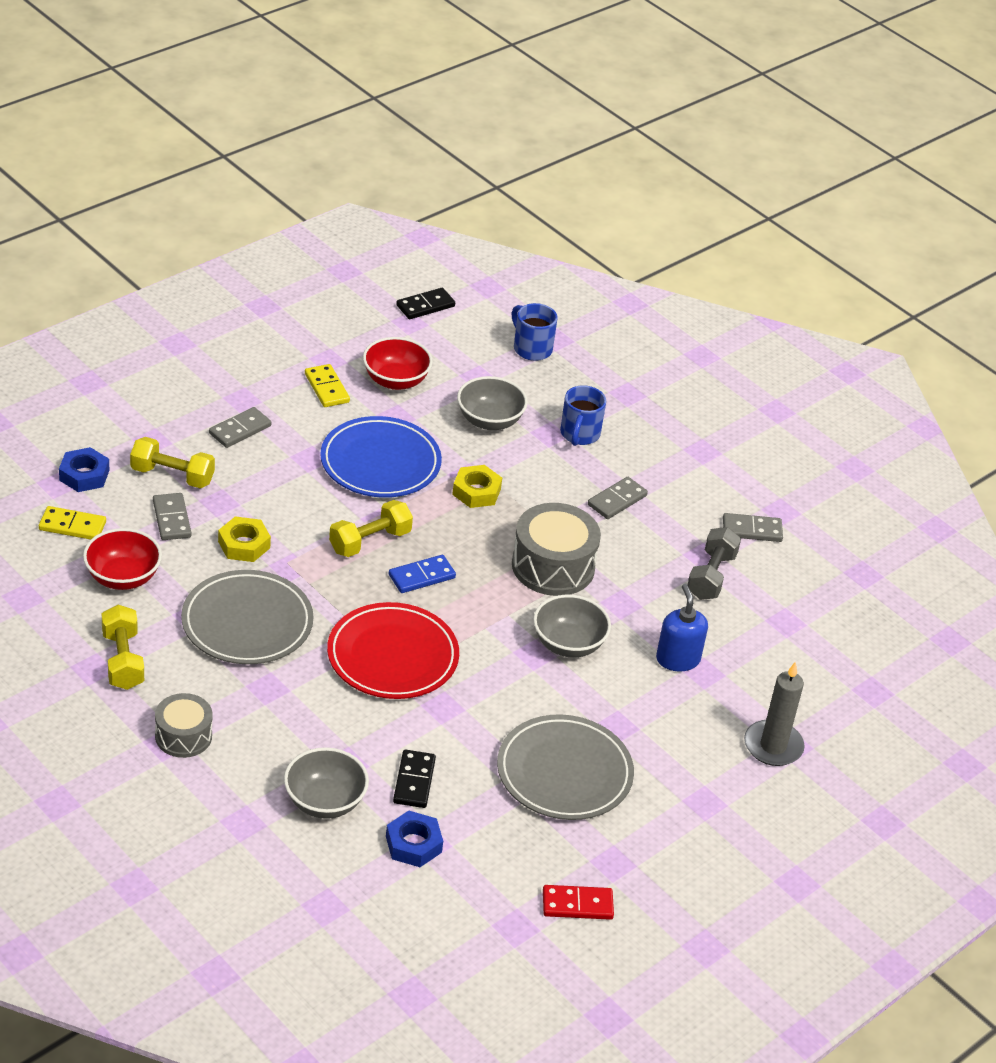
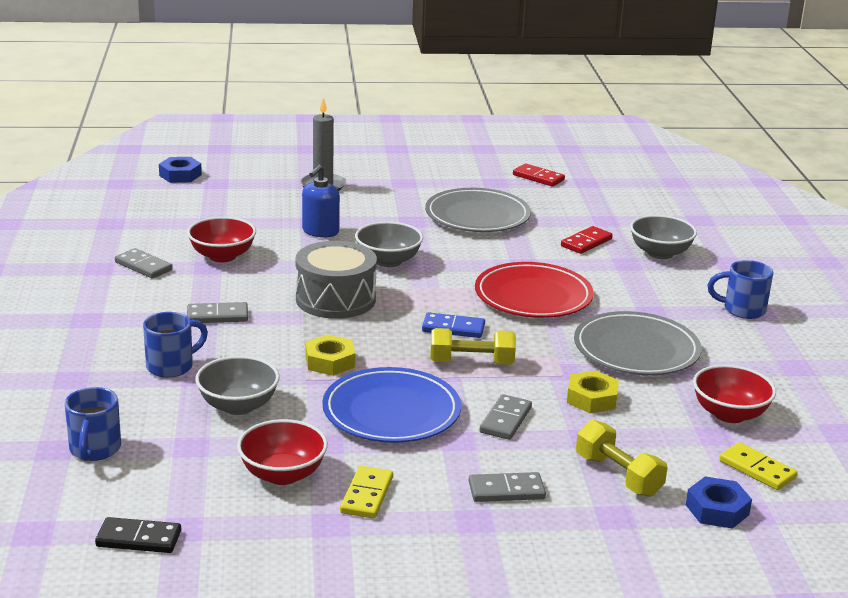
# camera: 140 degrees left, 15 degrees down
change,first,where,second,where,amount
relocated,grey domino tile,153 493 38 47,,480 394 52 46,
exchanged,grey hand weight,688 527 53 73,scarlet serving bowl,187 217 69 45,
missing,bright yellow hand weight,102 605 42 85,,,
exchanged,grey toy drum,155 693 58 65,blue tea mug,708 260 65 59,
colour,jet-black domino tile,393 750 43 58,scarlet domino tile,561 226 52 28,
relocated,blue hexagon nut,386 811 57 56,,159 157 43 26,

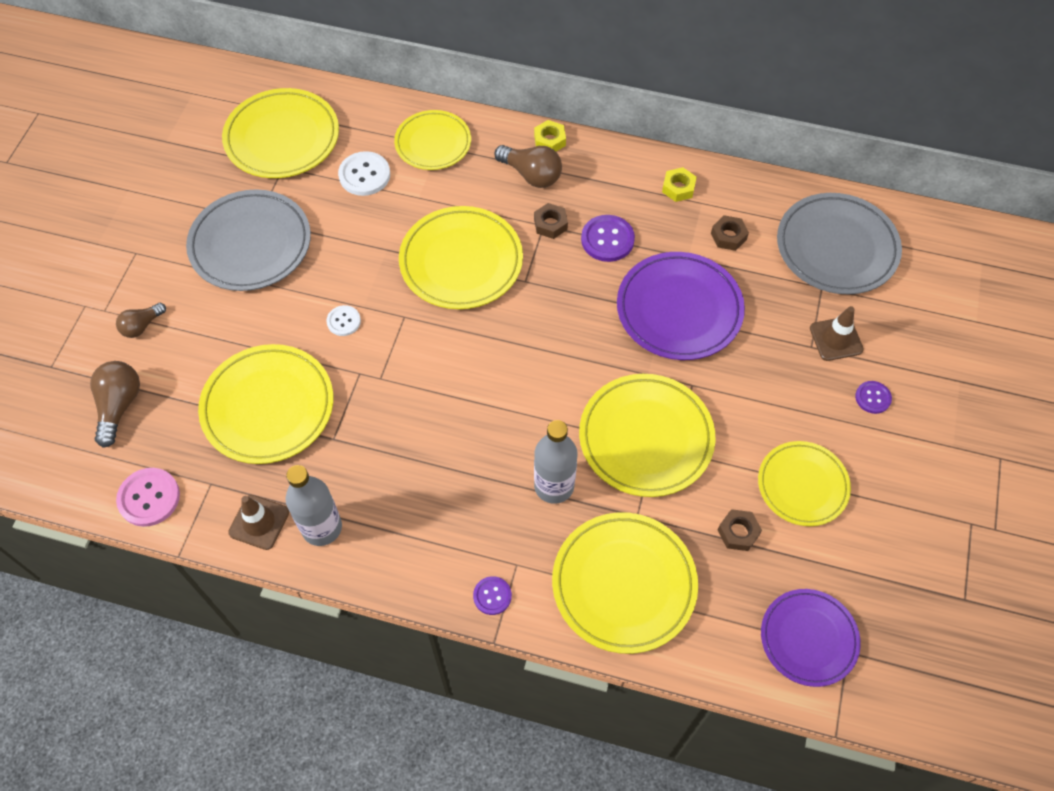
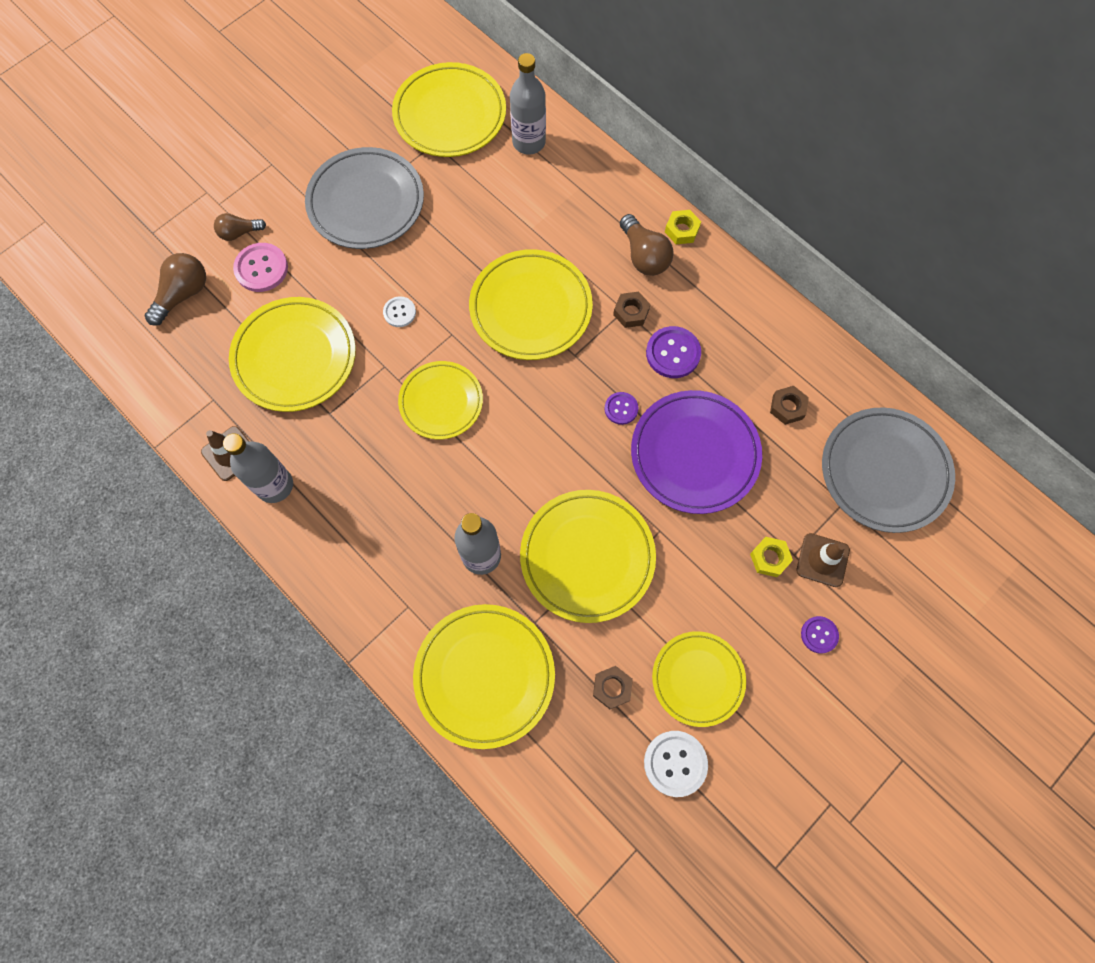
# camera: 30 degrees right, 10 degrees up
change,first,where,second,where,amount
relocated,bright yellow plate,394 110 77 60,,398 361 85 78,
relocated,white sewing button,338 151 52 45,,644 731 64 66,
relocated,bright yellow hexagon nut,662 167 35 35,,750 537 43 40,
relocated,rose-pink sewing button,116 468 64 59,,233 243 55 49,
relocated,violet sewing button,473 576 39 39,,605 392 34 33,
missing,violet plate,761 589 100 98,,,
appeared,,,grey drink bottle,510 53 36 101,

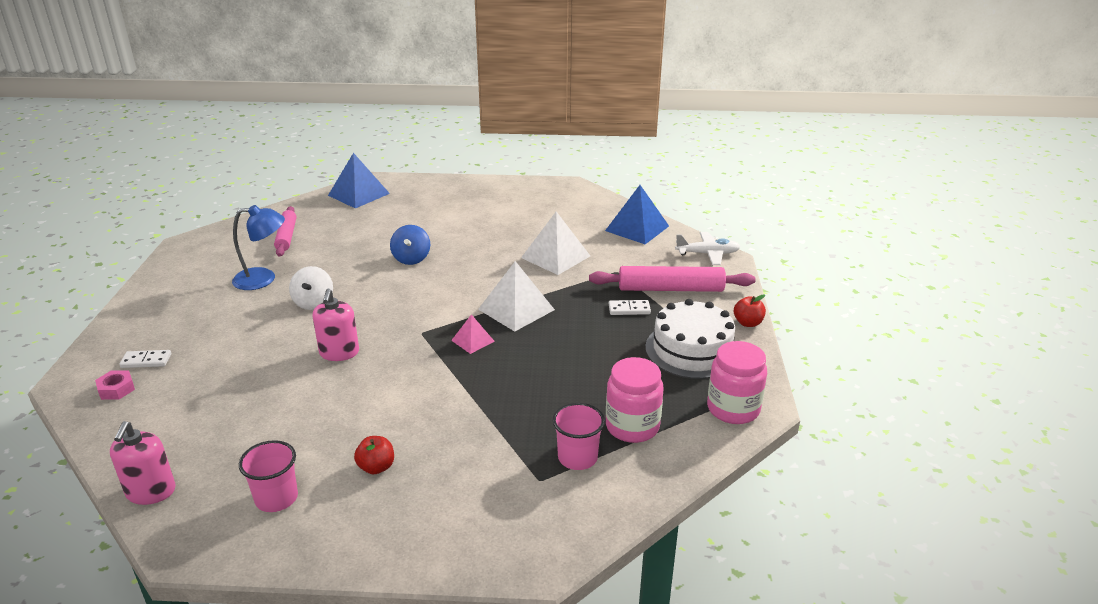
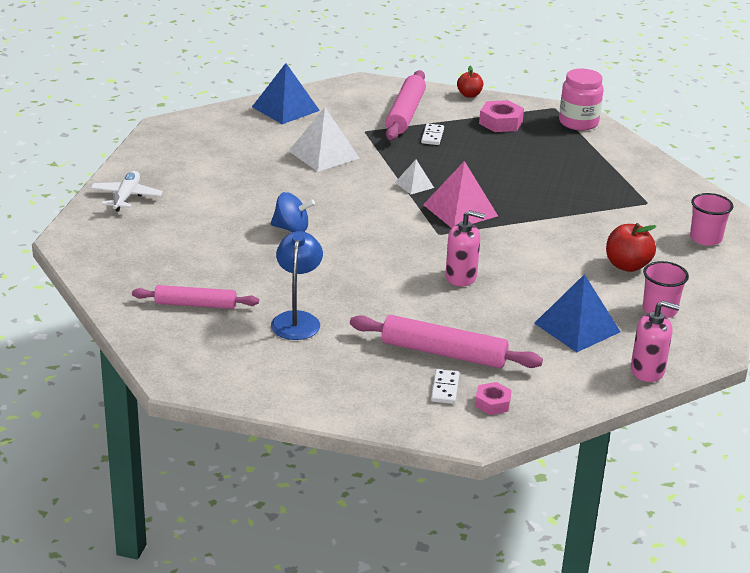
# camera: 80 degrees left, 0 degrees up
change,first,where,second,where,amount
relocated,blue pyramid,328 153 62 55,,534 274 86 78,
relocated,white plane,675 232 65 33,,90 171 73 41,
size,white pyramid,478 261 77 71,,395 160 39 35,x0.54
missing,white whirligig,289 266 44 44,,,
exchanged,white gateau,645 299 90 80,rose-pink hexagon nut,479 100 45 32,
size,rose-pink pyramid,451 314 44 40,,423 161 75 67,x1.86
missing,rose-pink jar,606 357 58 86,,,
relocated,rose-pink cup,553 403 52 67,,690 193 43 53,
size,scarlet apple fruit,354 436 40 39,,606 223 51 49,x1.53
appeared,,,rose-pink dough roller,350 315 193 53,

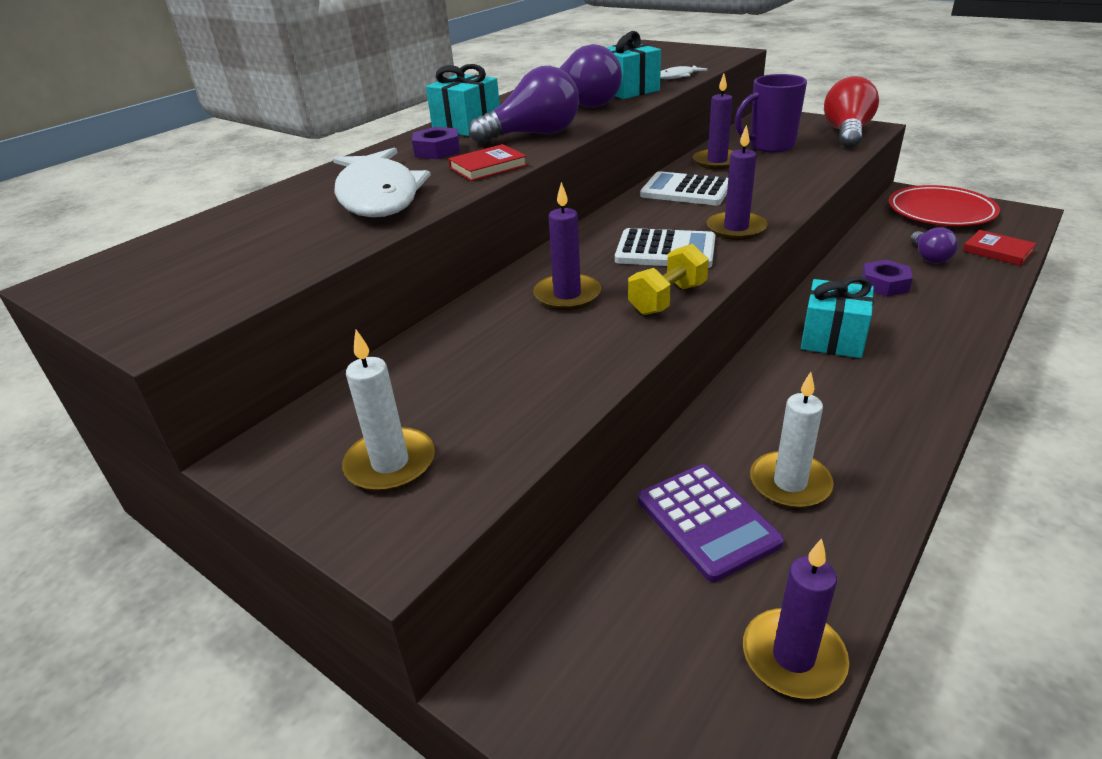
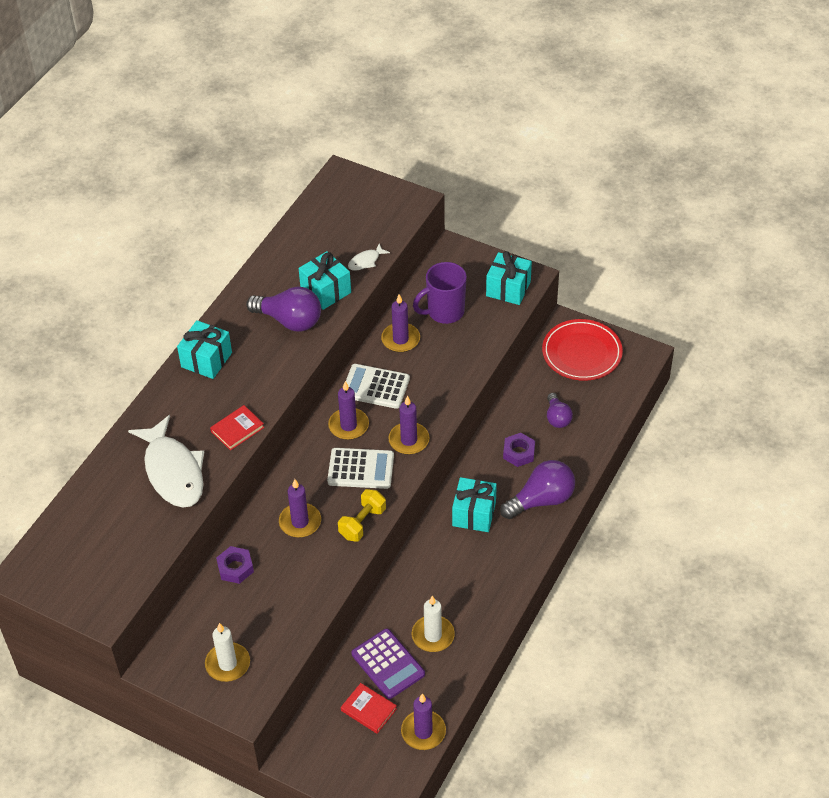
# camera: 10 degrees left, 15 degrees up
change,first,where,second,where,amount
relocated,violet bulb,469 66 110 78,,500 460 75 59,
exchanged,scarlet bulb,824 76 55 72,aqua wrapped gift,486 251 46 54,
relocated,violet hexagon nut,412 127 48 32,,216 546 38 38,
relocated,scarlet hardcover,963 230 74 36,,341 683 56 51,
appeared,,,violet candle,328 381 41 59,

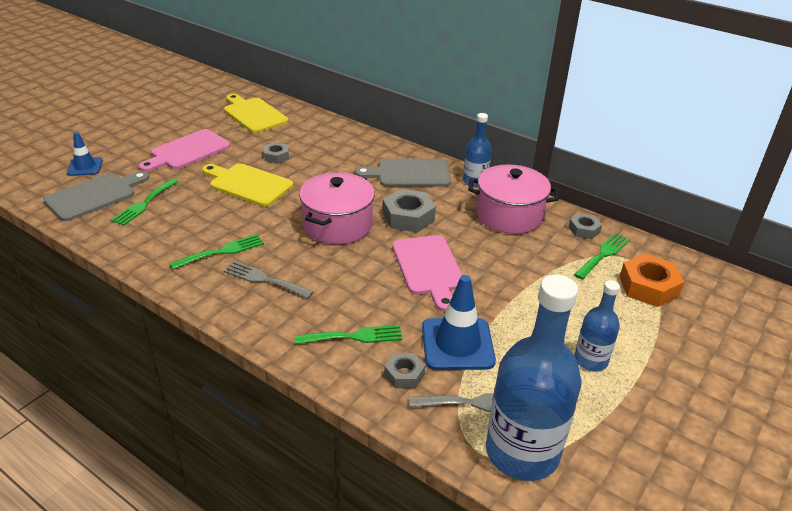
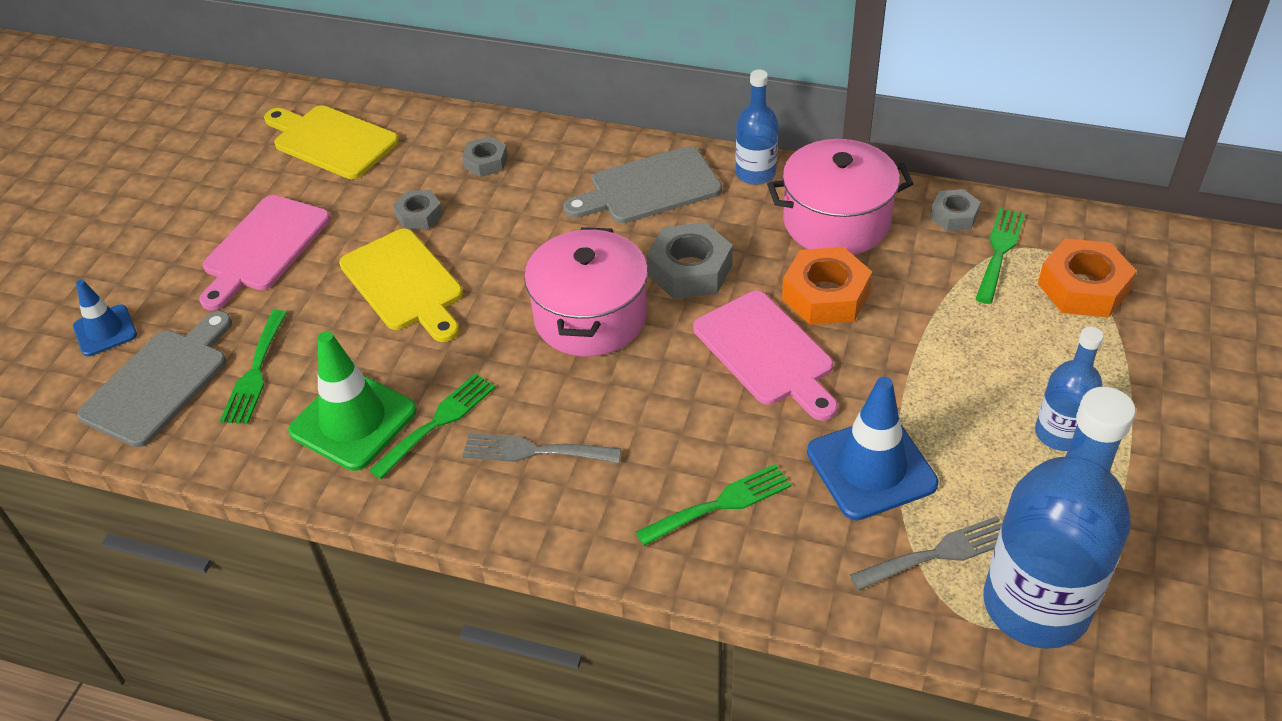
# camera: 15 degrees left, 10 degrees up
change,first,where,second,where,amount
spun,bright yellow chopping board,202 163 91 44,,339 229 124 113,135 degrees counterclockwise
relocated,grey hexagon nut,384 353 41 35,,462 136 46 41,
appeared,,,bright orange hexagon nut,782 247 90 78,
appeared,,,emerald road cone,288 331 129 140,

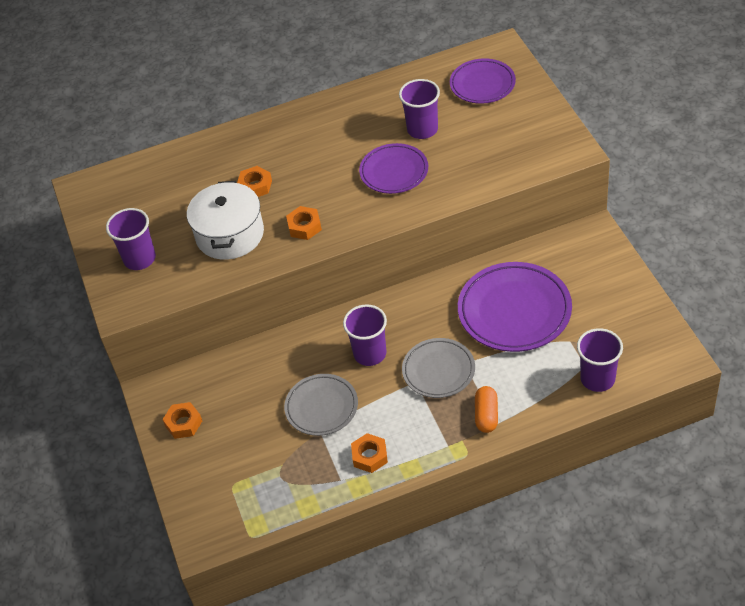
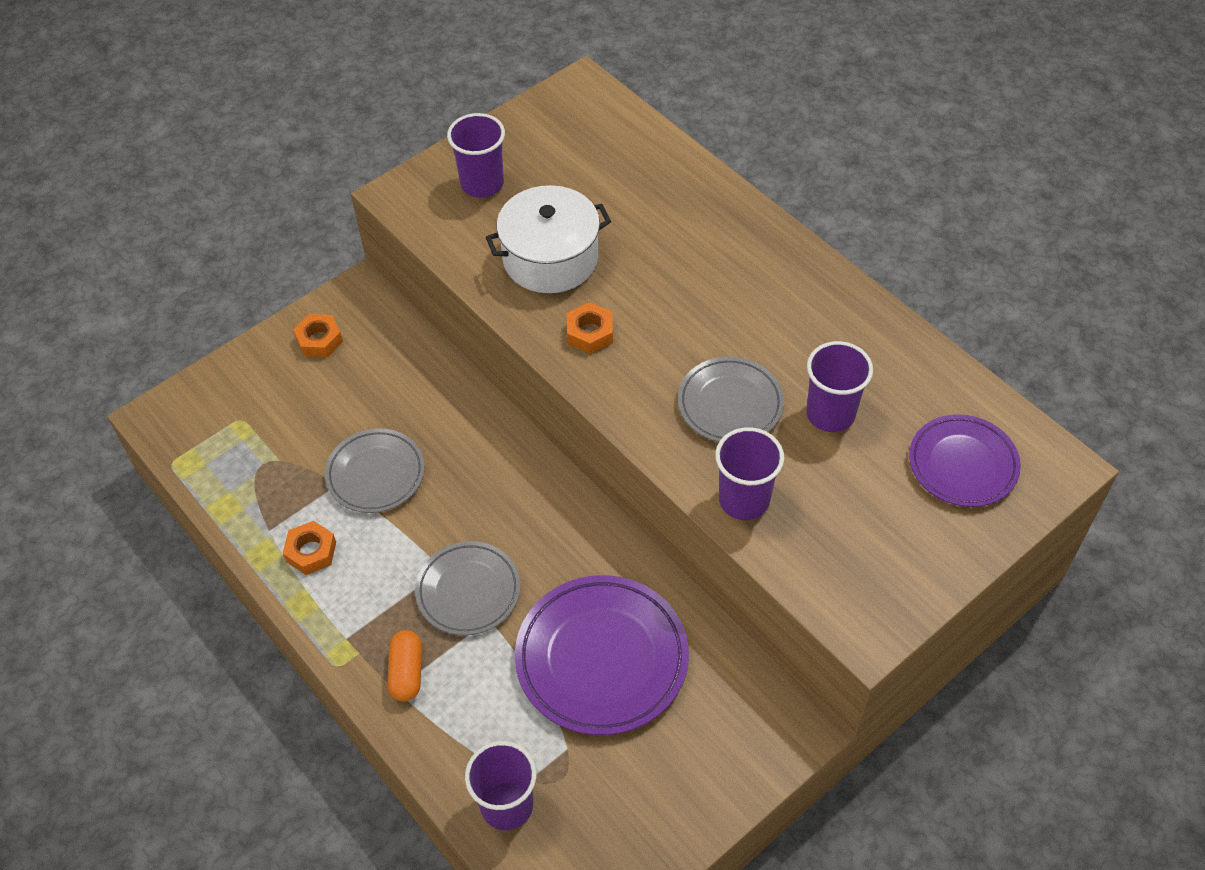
# camera: 65 degrees right, 5 degrees up
change,first,where,second,where,amount
colour,violet plate,359 143 69 51,grey plate,678 357 106 85,
missing,bright orange hexagon nut,237 166 35 31,,,
relocated,violet cup,343 305 44 61,,715 427 69 93,
spun,bright orange capsule,475 386 23 47,,387 630 35 71,75 degrees counterclockwise

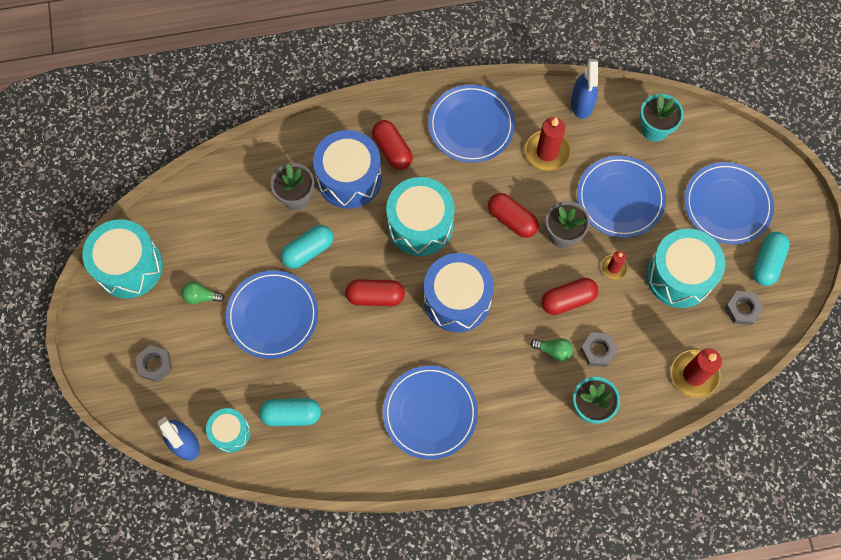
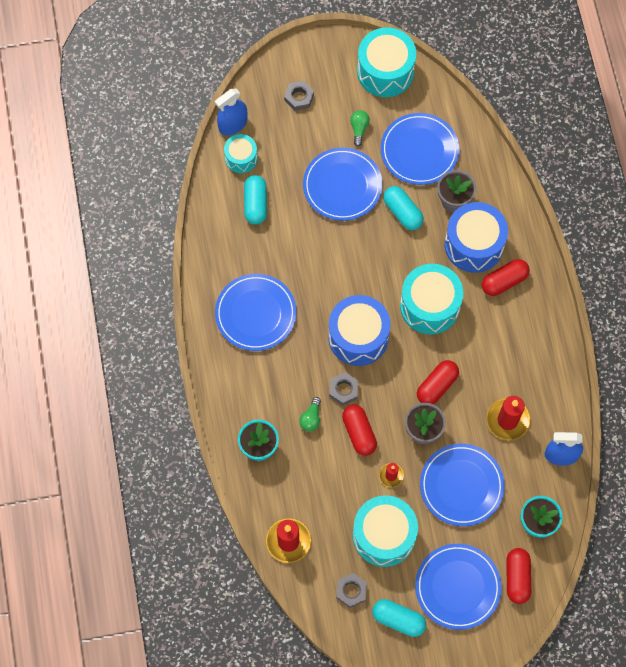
# camera: 90 degrees right, 0 degrees up
change,first,where,second,where,amount
relocated,blue plate,428 85 87 78,,381 113 78 72,
relocated,scarlet capsule,345 279 60 27,,506 548 25 56,
relocated,grey hexagon nut,580 332 38 35,,329 372 30 34,

